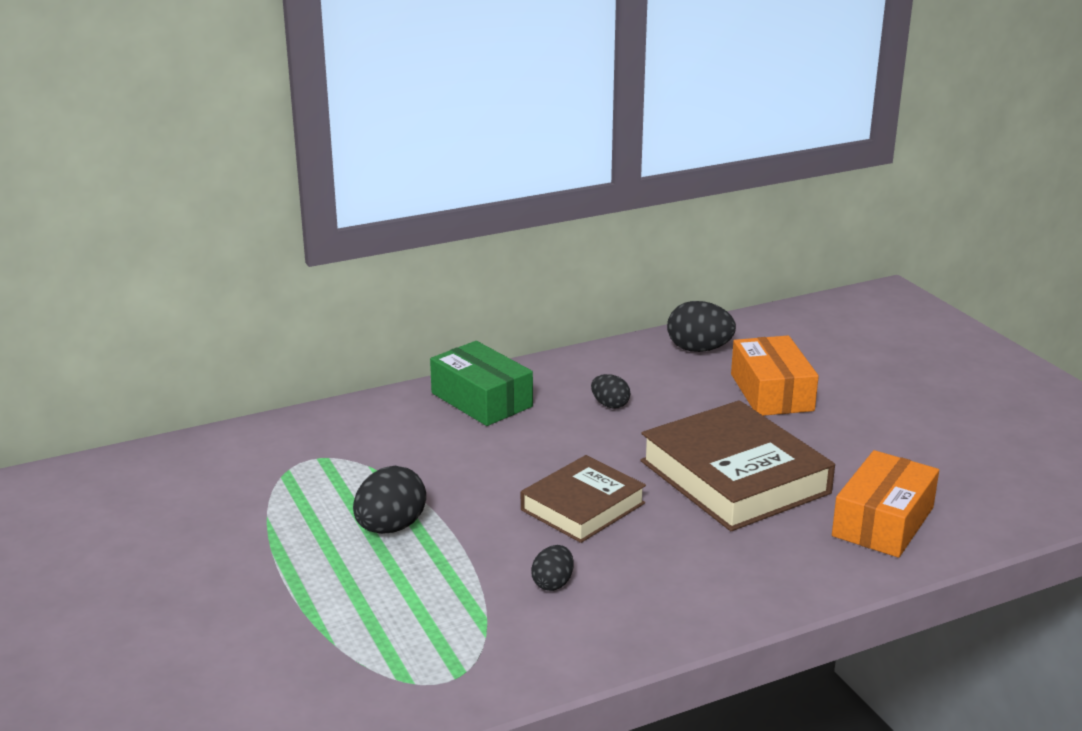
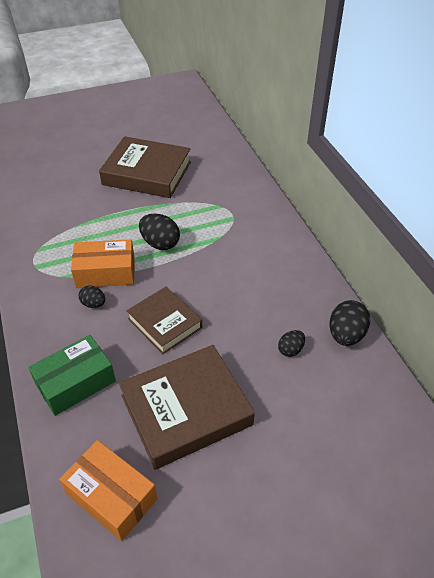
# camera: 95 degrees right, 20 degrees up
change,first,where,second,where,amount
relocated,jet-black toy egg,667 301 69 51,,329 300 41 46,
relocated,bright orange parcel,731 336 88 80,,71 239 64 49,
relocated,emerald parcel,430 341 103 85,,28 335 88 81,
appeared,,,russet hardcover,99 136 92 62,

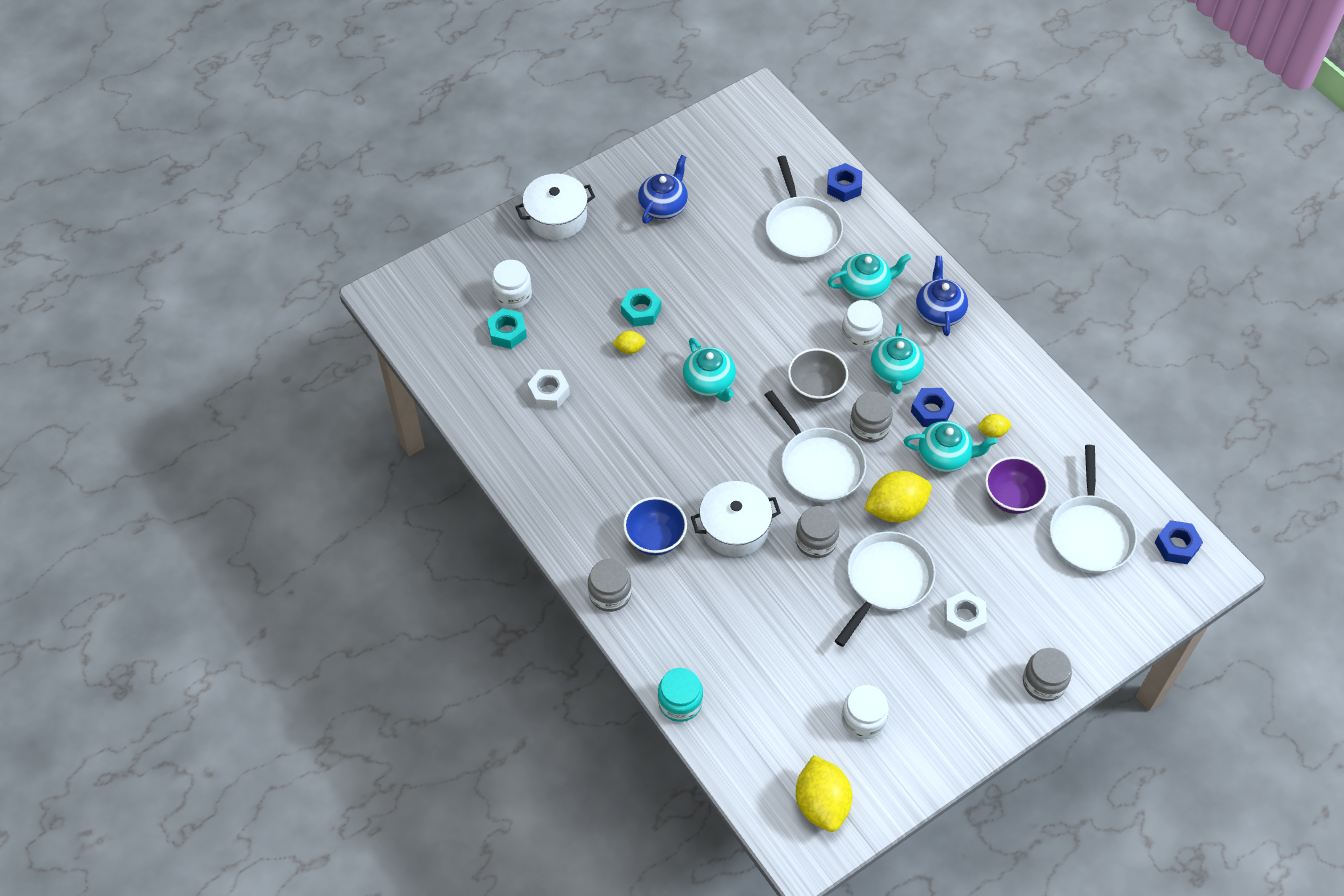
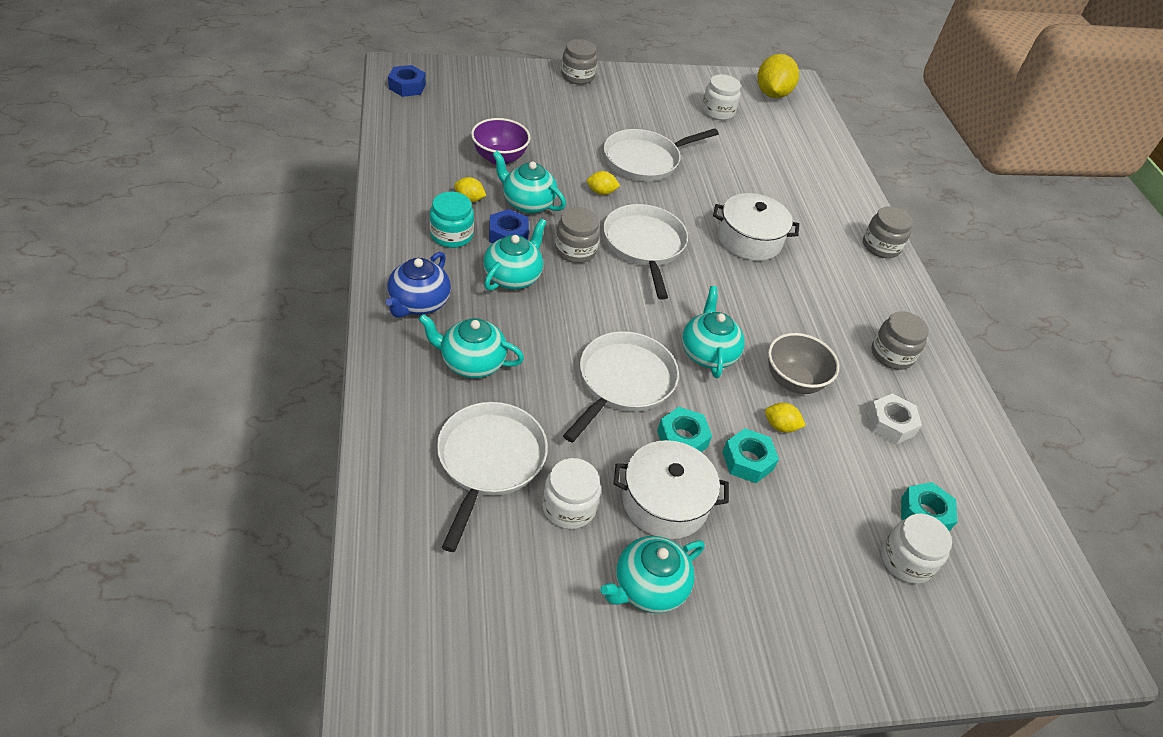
# camera: 160 degrees left, 10 degrees down
change,first,where,second,where,amount
colour,blue china teapot,638 155 50 69,aqua china teapot,600 536 105 77,
missing,blue hexagon nut,827 163 35 39,,,
relocated,white cooking pot,515 174 80 66,,614 440 115 99,
relocated,white jar,842 300 41 50,,542 458 59 71,
relocated,grey serving bowl,788 348 60 54,,768 333 71 61,
relocated,white pan,1050 445 87 128,,563 331 116 112,
size,bright yellow toy lemon,864 471 68 51,,587 171 33 24,x0.49
missing,blue serving bowl,623 497 64 58,,,
relocated,grey jar,795 506 44 52,,872 311 57 59,
missing,white hexagon nut,944 591 43 47,,,
relocated,aqua jar,658 668 45 54,,430 192 44 56,
appeared,,,aqua hexagon nut,657 407 55 45,

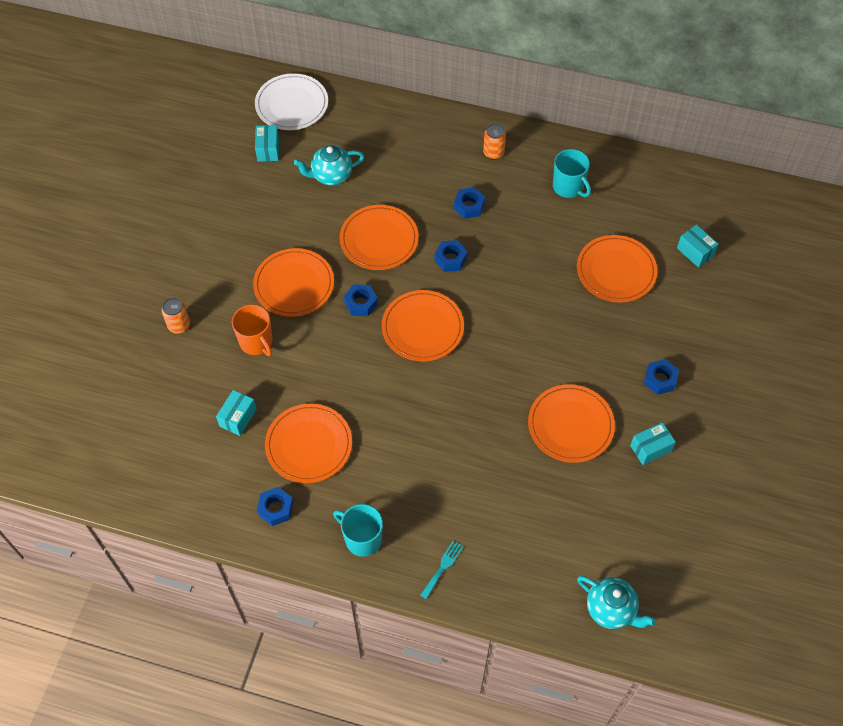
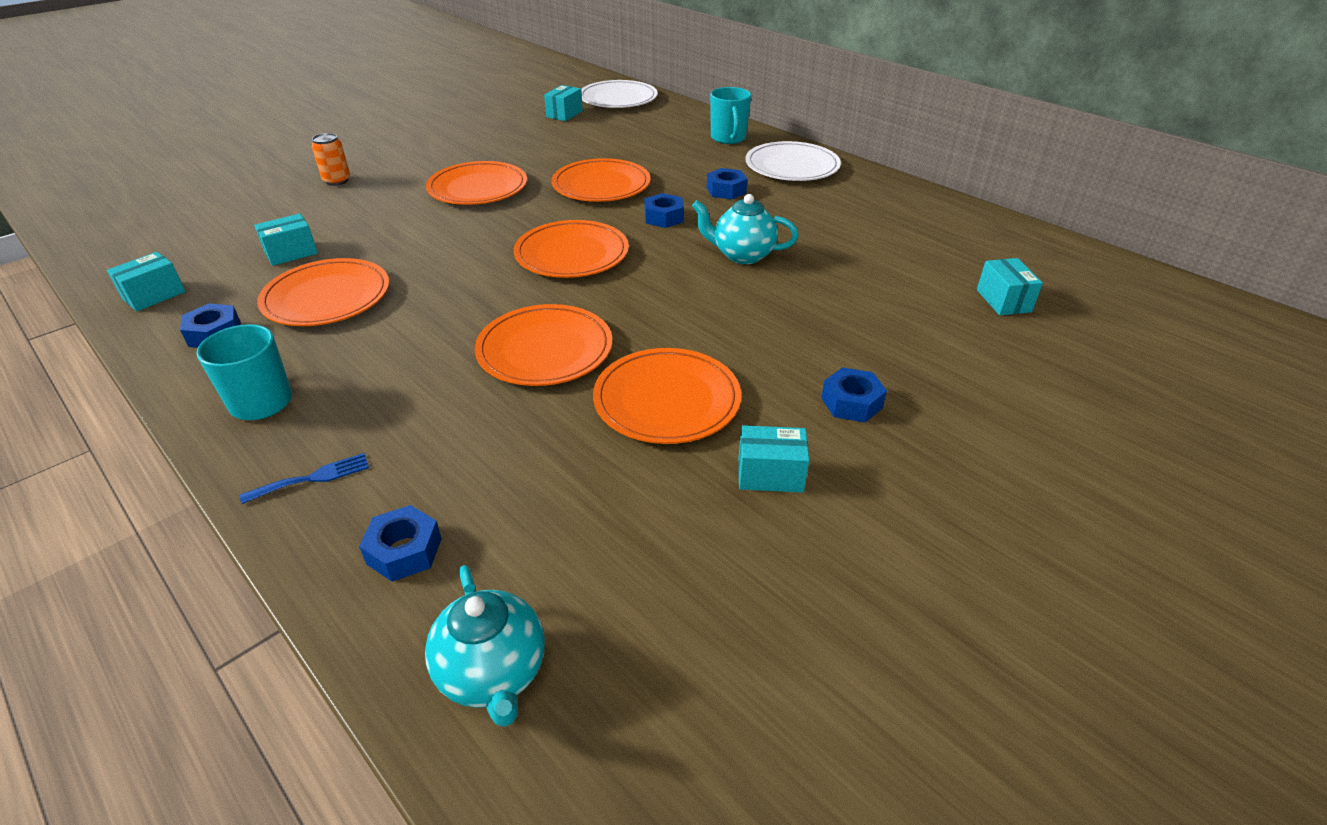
# camera: 30 degrees right, 20 degrees down
change,first,where,second,where,amount
exchanged,bright orange can,483 124 23 36,white plate,745 141 96 40,
relocated,aqua china teapot,294 145 71 40,,692 194 107 70,
relocated,aqua tea mug,553 149 38 49,,710 87 41 57,
relocated,bright orange plate,577 235 80 67,,475 304 137 82,
relocated,blue hexagon nut,344 284 34 32,,359 505 83 77,
missing,bright orange tea mug,232 304 41 52,,,
colour,aqua fork,420 541 44 58,blue fork,240 453 129 51,
appeared,,,aqua parcel,107 252 79 59,

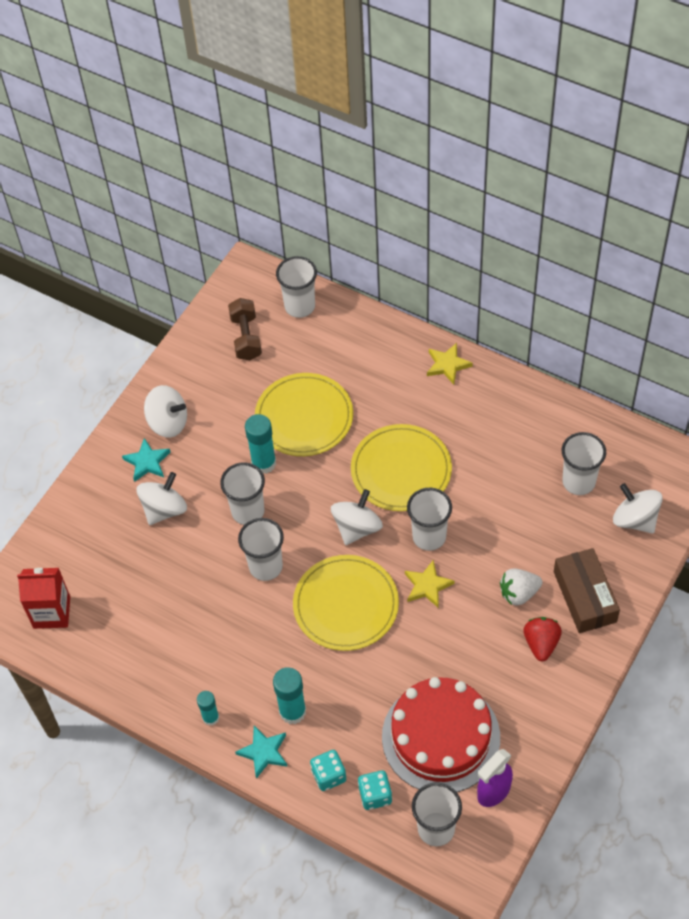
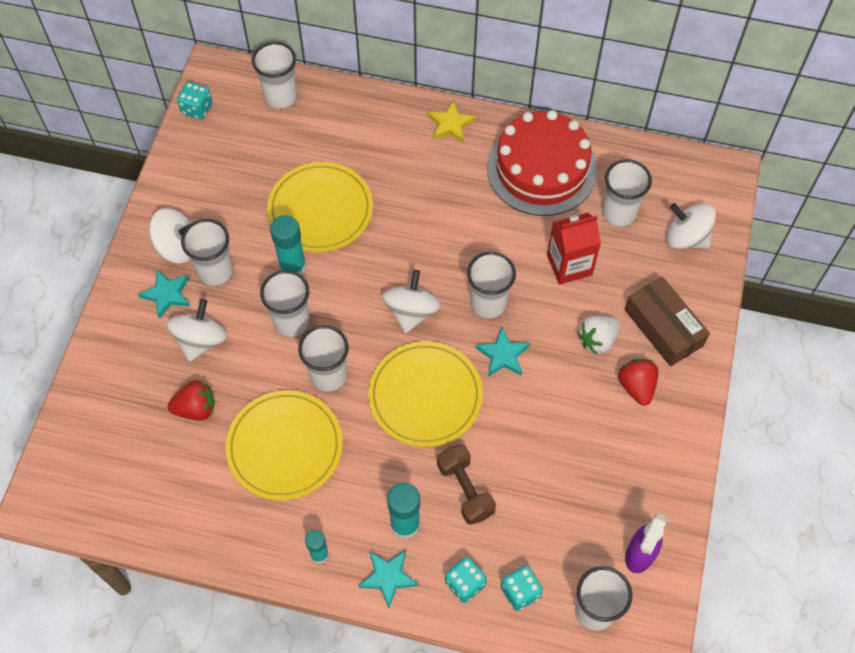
# camera: 20 degrees left, 5 degrees up
change,first,where,second,where,amount
relocated,russet hand weight,228 298 34 62,,437 444 59 81,
relocated,bright yellow plate,351 424 101 87,,225 390 118 111,
colour,bright yellow star shape,405 560 50 48,aqua star shape,476 327 54 50,
relocated,scarlet milk carton,17 568 53 61,,547 213 54 72,
relocated,scarlet gateau,382 677 118 115,,487 110 110 106,
appeared,,,aqua game die,177 82 35 38,
appeared,,,white cup,181 219 52 67,
appeared,,,scarlet berry,167 380 48 41,

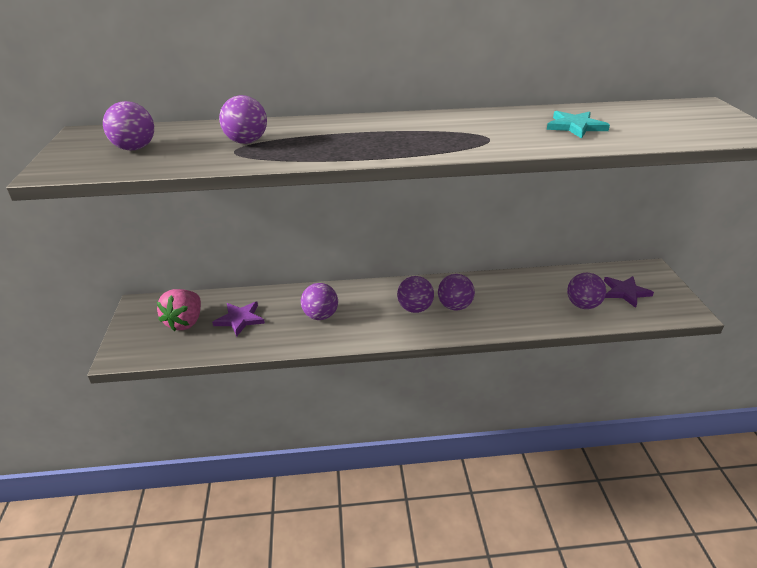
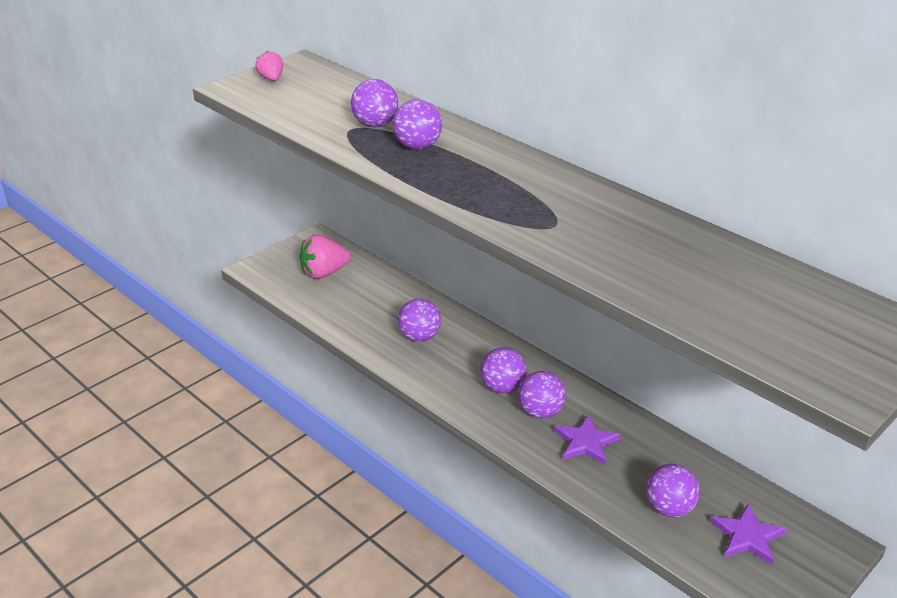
# camera: 50 degrees right, 0 degrees up
change,first,where,second,where,amount
relocated,violet sphere,103 101 51 49,,393 100 49 50,
missing,aqua star shape,547 111 63 28,,,
relocated,violet star shape,212 302 53 35,,554 415 67 50,
appeared,,,rose-pink berry,255 51 28 30,

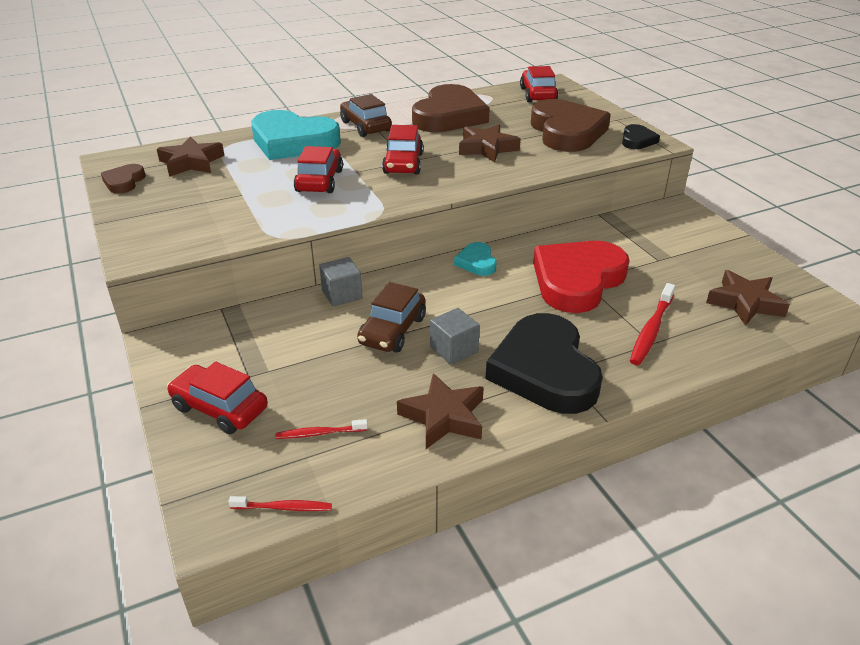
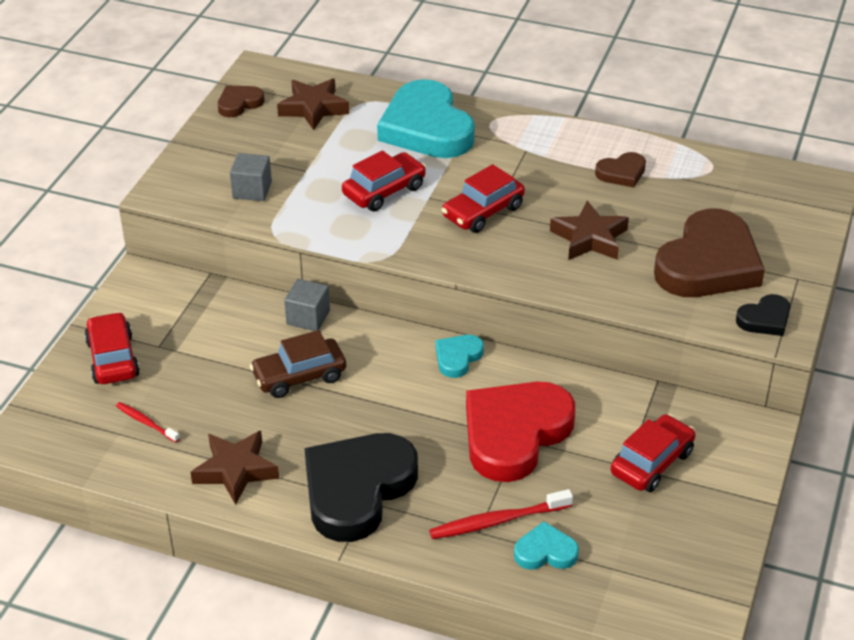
# camera: 45 degrees right, 5 degrees up
change,first,where,second,where,amount
relocated,scarlet car,520 66 38 36,,611 414 85 78,
size,russet love heart,412 84 78 48,,595 152 51 36,x0.46
missing,russet car,340 94 52 43,,,
spun,scarlet love heart,533 241 97 72,,466 382 109 100,45 degrees counterclockwise
missing,russet star shape,706 270 84 56,,,
relocated,grey block,430 308 50 57,,230 153 42 48,
missing,scarlet dental brush,228 496 104 15,,,
appeared,,,aqua love heart,514 521 65 49,

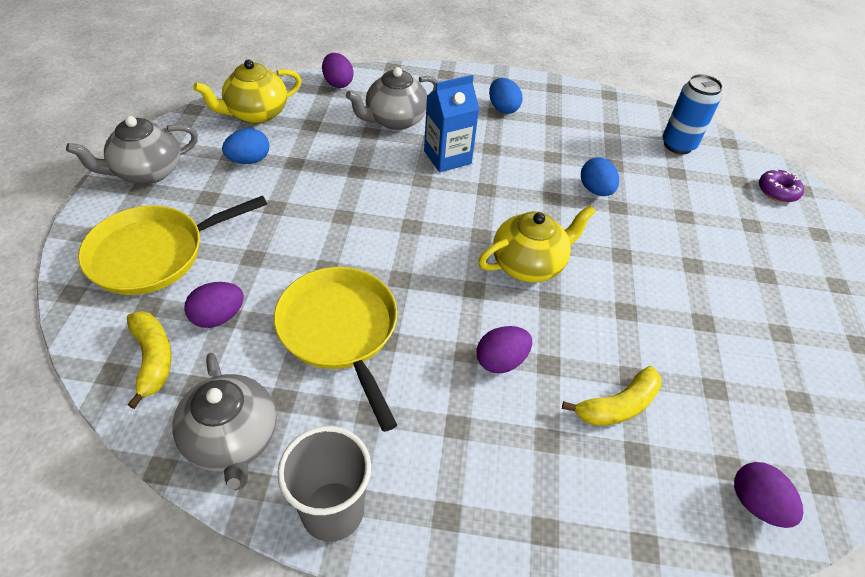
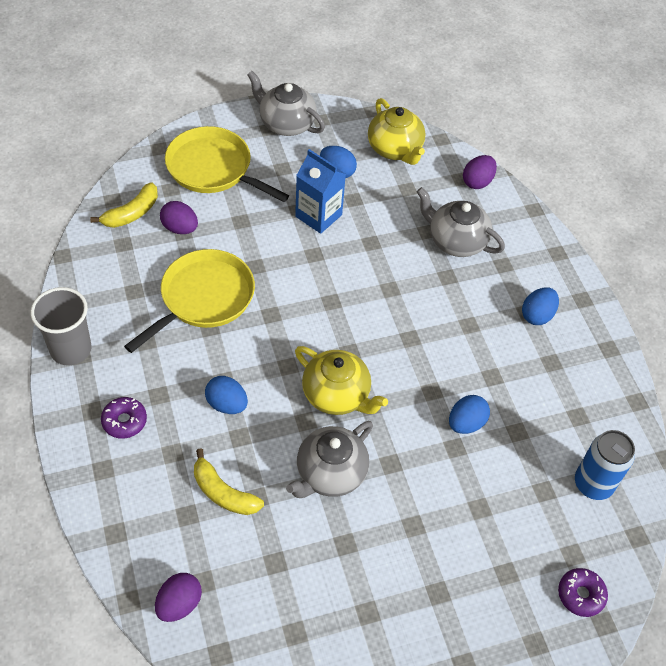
# camera: 65 degrees right, 5 degrees up
change,first,where,second,where,amount
spun,bright yellow china teapot,193 59 108 65,,368 98 57 67,150 degrees counterclockwise
relocated,blue milk carton,424 75 55 97,,295 149 51 85,
colour,violet toy egg,476 326 56 47,blue toy egg,205 376 43 38,
relocated,grey china teapot,172 353 105 137,,286 421 87 77,
appeared,,,violet glazed donut,101 397 46 42,

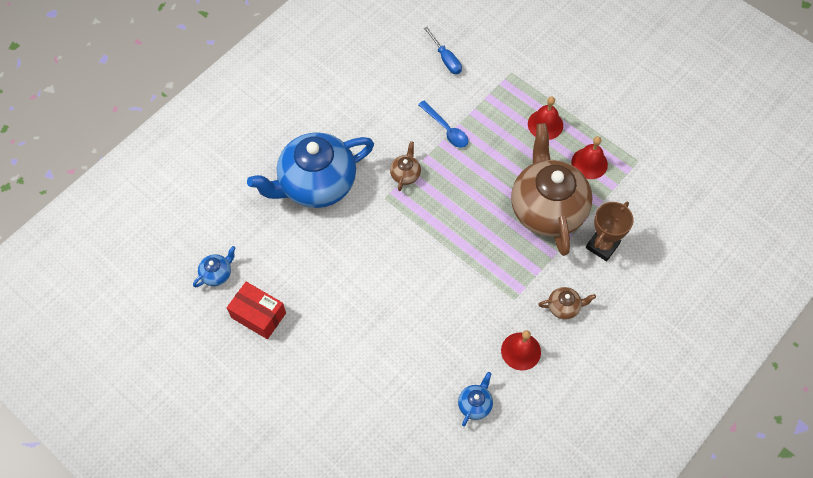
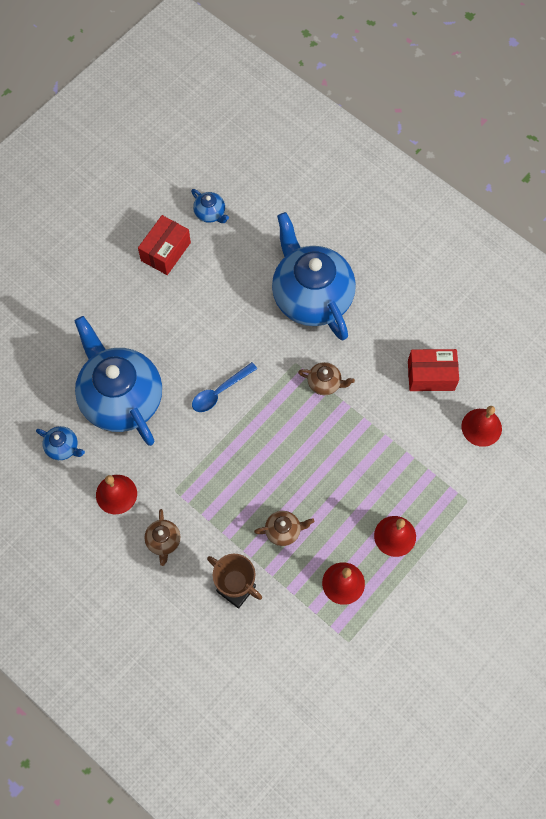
# camera: 90 degrees right, 5 degrees up
change,first,where,second,where,amount
exchanged,blue screwdriver,424 27 38 47,scarlet school bell,461 406 41 41,
relocated,blue teaspoon,418 100 50 48,,192 362 65 50,
size,russet china teapot,511 123 82 133,,254 511 60 35,x0.40
appeared,,,blue china teapot,74 316 88 130,
appeared,,,scarlet parcel,408 349 51 42,

